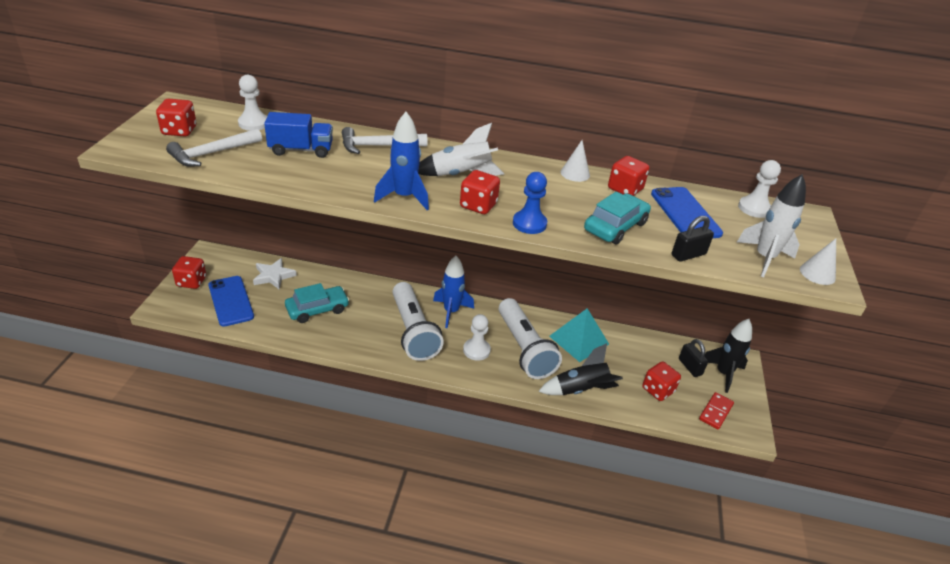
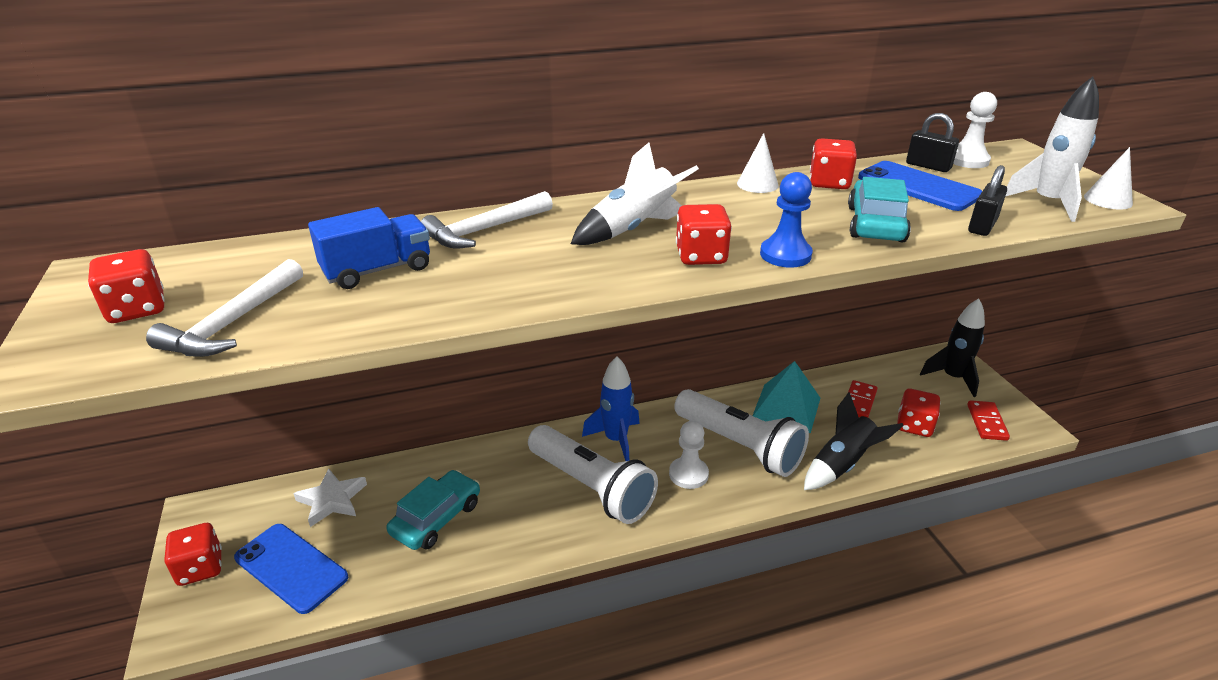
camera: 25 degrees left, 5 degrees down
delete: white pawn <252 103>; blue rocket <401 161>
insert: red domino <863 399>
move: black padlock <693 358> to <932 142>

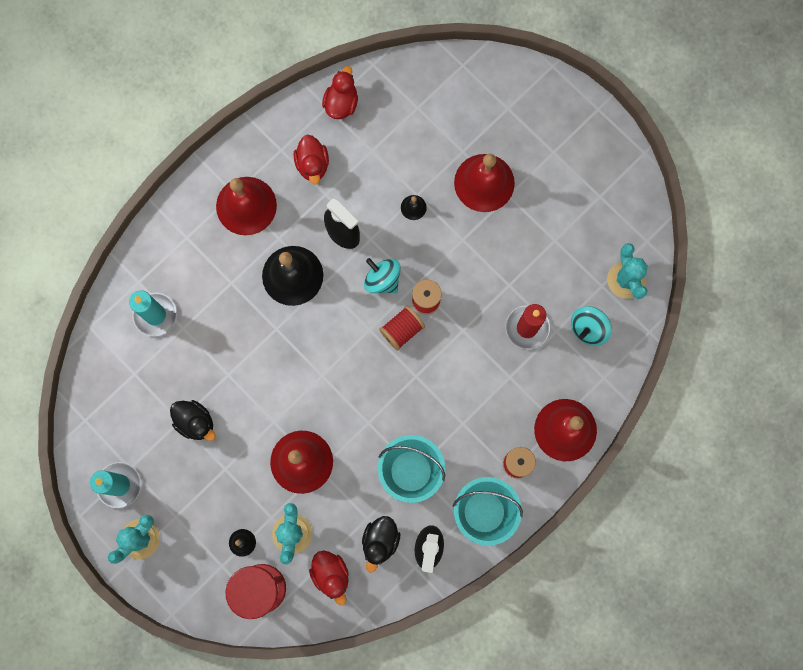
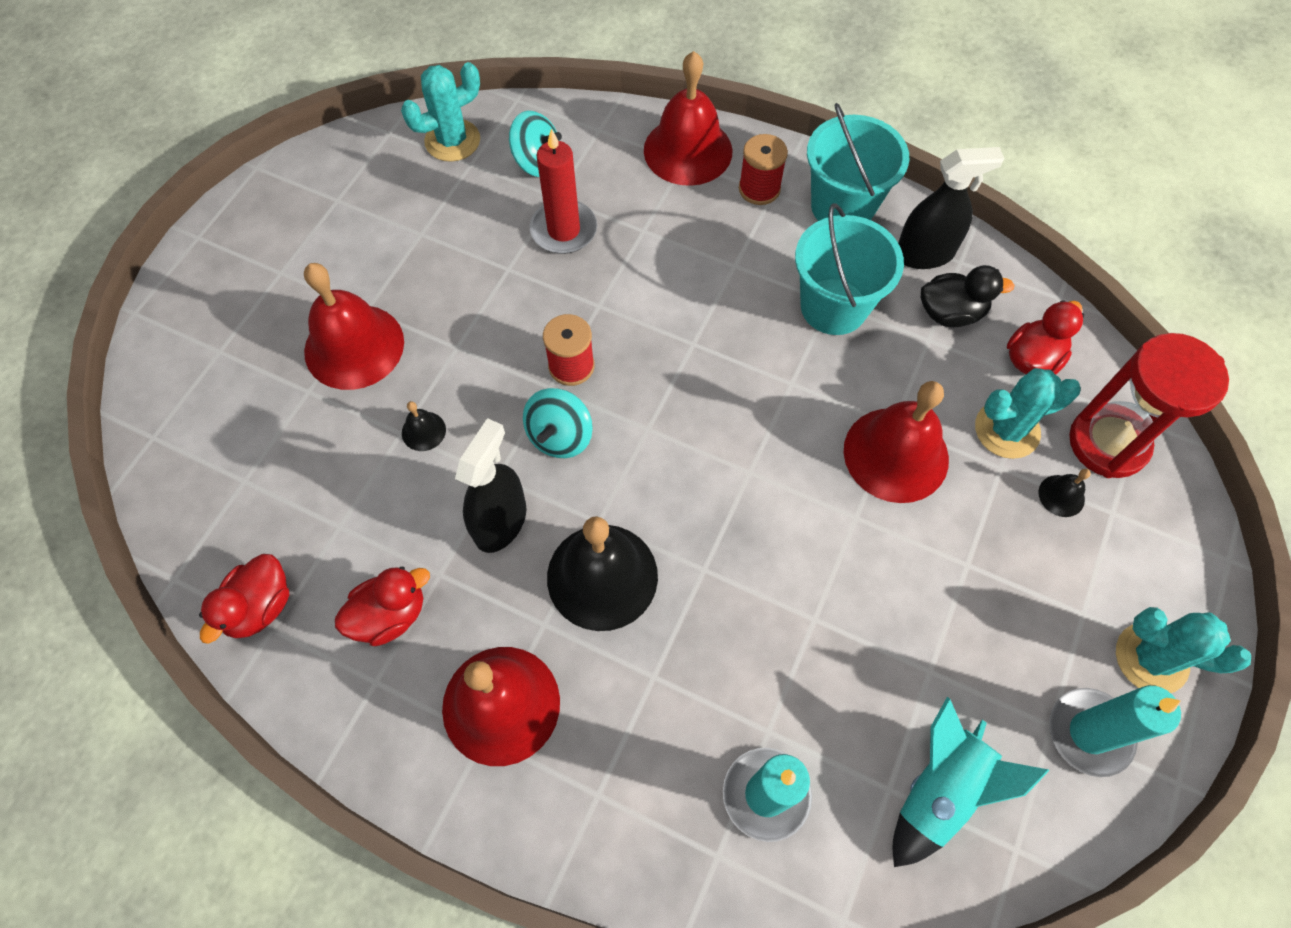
camera: 110 degrees left, 15 degrees down
delete: black duck <193 420>; red spool <402 328>
insert: turquoise rocket <971 782>
rotate: red duck <340 92> = <244 599> 60 degrees counterclockwise

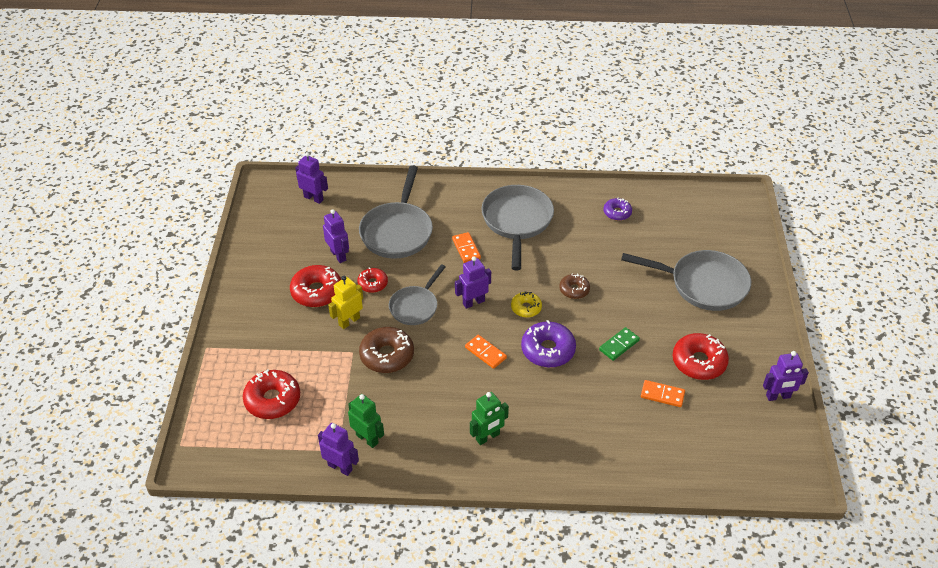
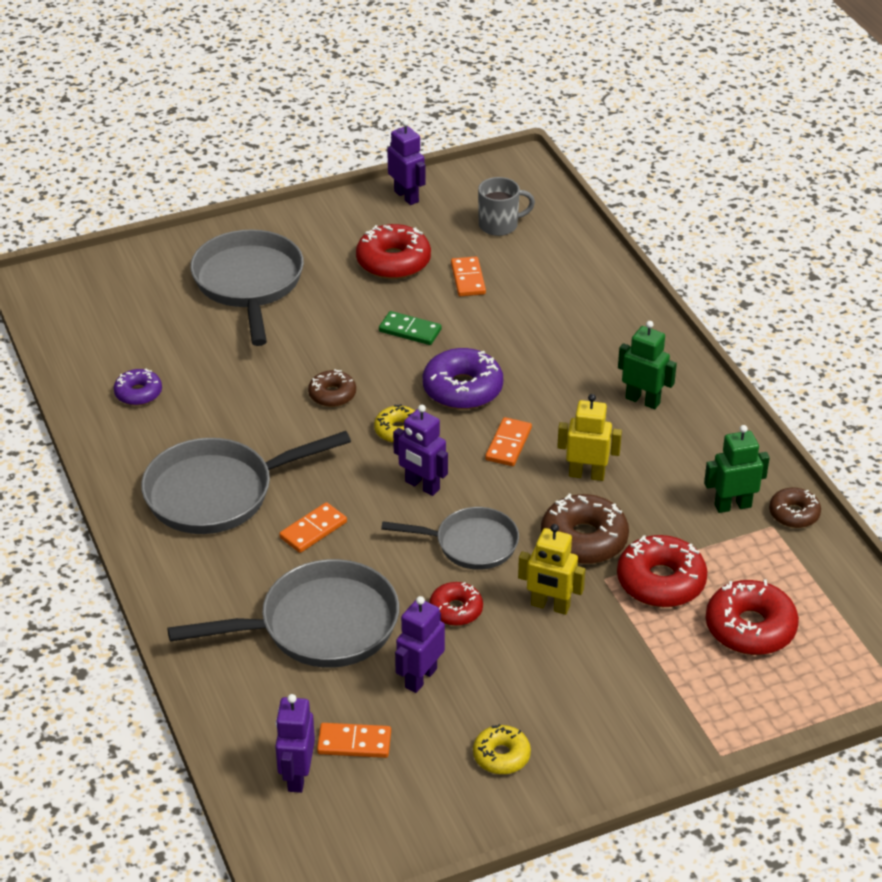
camera: 115 degrees left, 5 degrees down
insert: orange domino <354 740>; yellow donut <502 749>; grey mug <506 206>; yellow robot <589 437>
move: red donut <315 286> to <662 571>
replace: purple robot <338 449> to brown donut <795 508>
rotate: green robot <366 421> = <737 469> 60 degrees clockwise

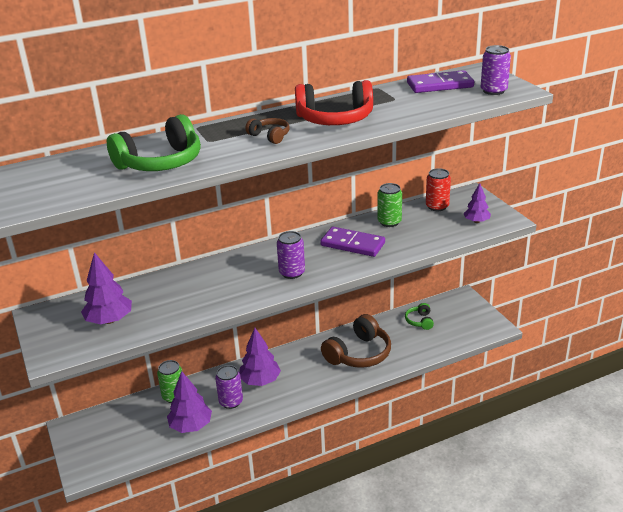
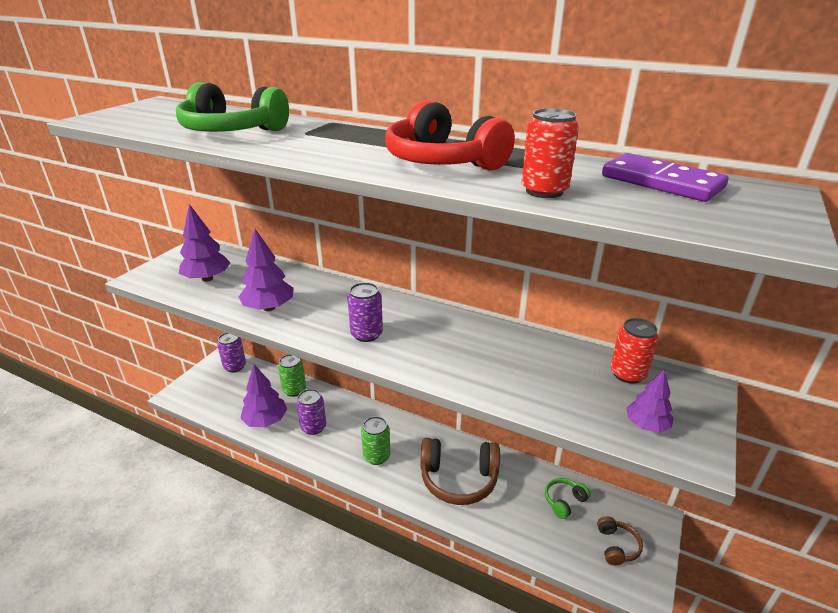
camera: 50 degrees right, 0 degrees up
delete: purple domino <352 242>
insert: red can <550 153>
move: purple can <496 70> to <231 352>; purple tree <260 357> to <266 270>; green can <390 205> to <375 440>; brown headphones <267 131> to <620 540>

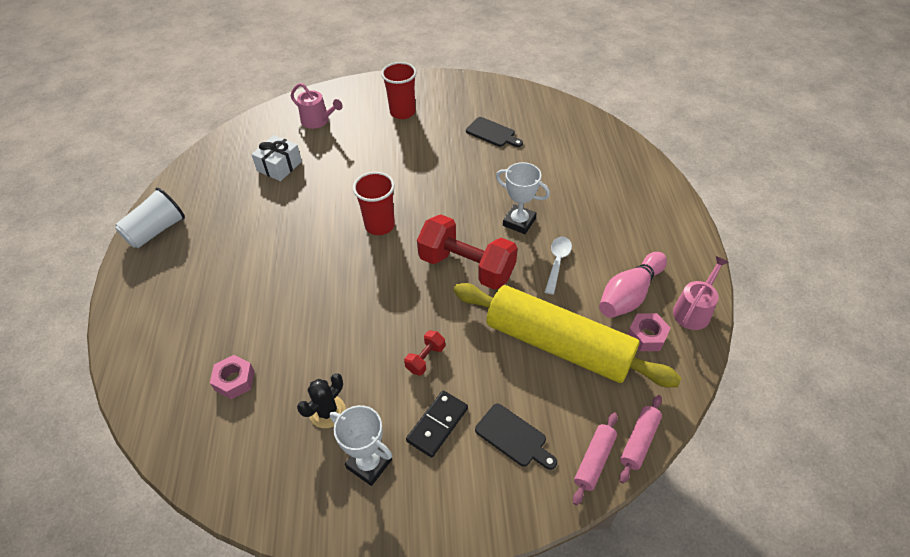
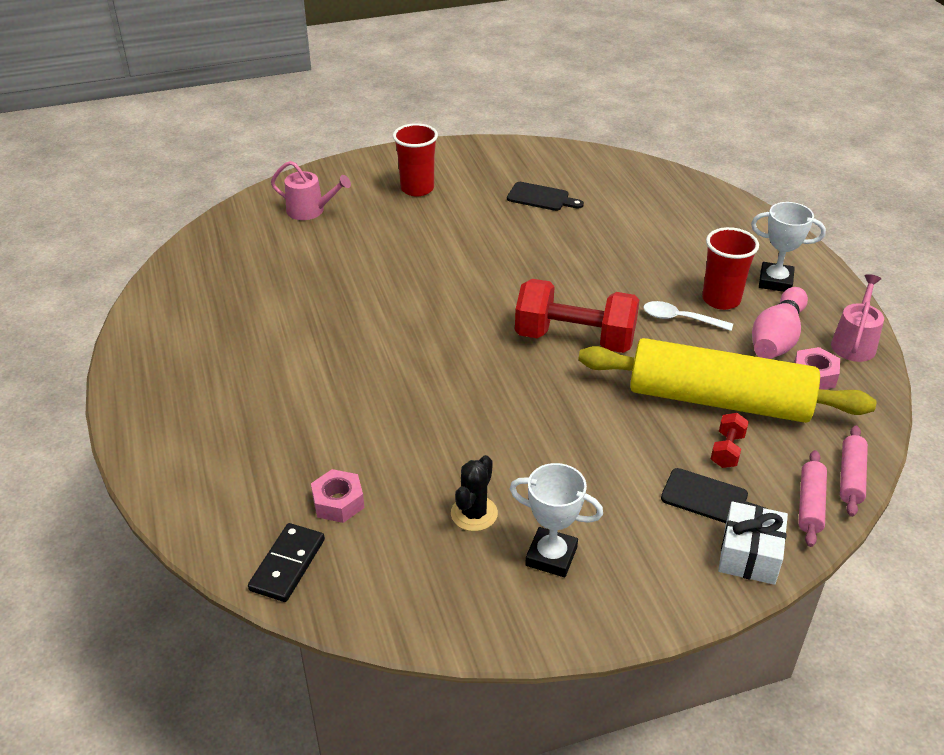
camera: 15 degrees left, 10 degrees down
delete: white cup <150 218>
move: black domino <437 424> to <286 562>; red cup <374 203> to <730 268>; red dumbbell <424 353> to <730 440>; white gift <276 158> to <753 543>; white trophy <523 198> to <788 247>
rotate: white spoon <558 266> = <688 316> 75 degrees counterclockwise

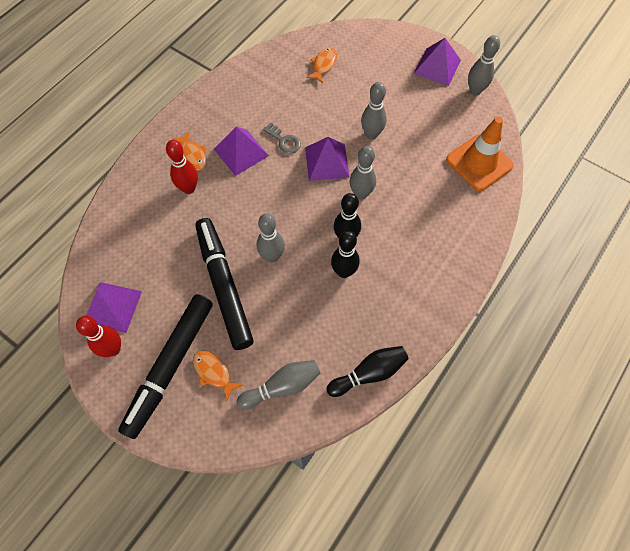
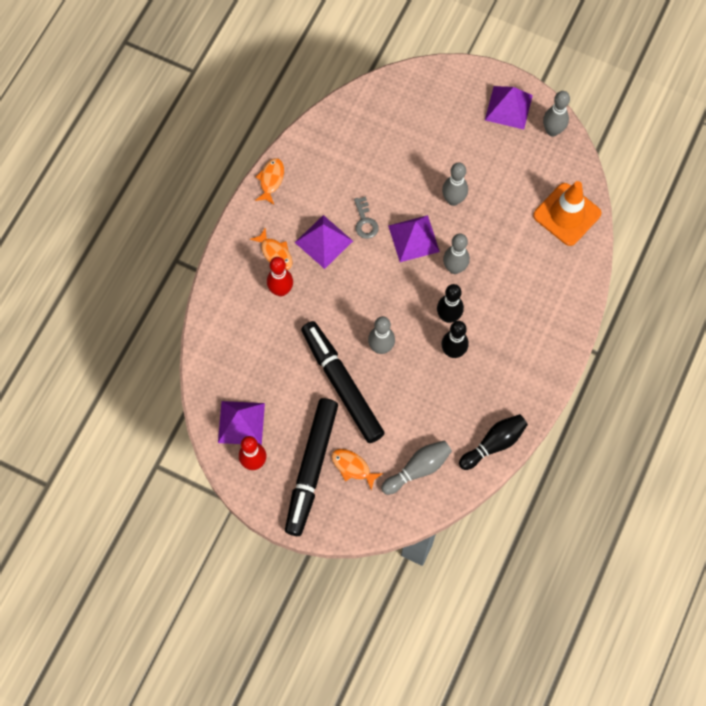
camera: 10 degrees left, 5 degrees up
move: orange fish <321 65> to <269 181>
rotate: grey key <282 138> = <366 217> 45 degrees clockwise

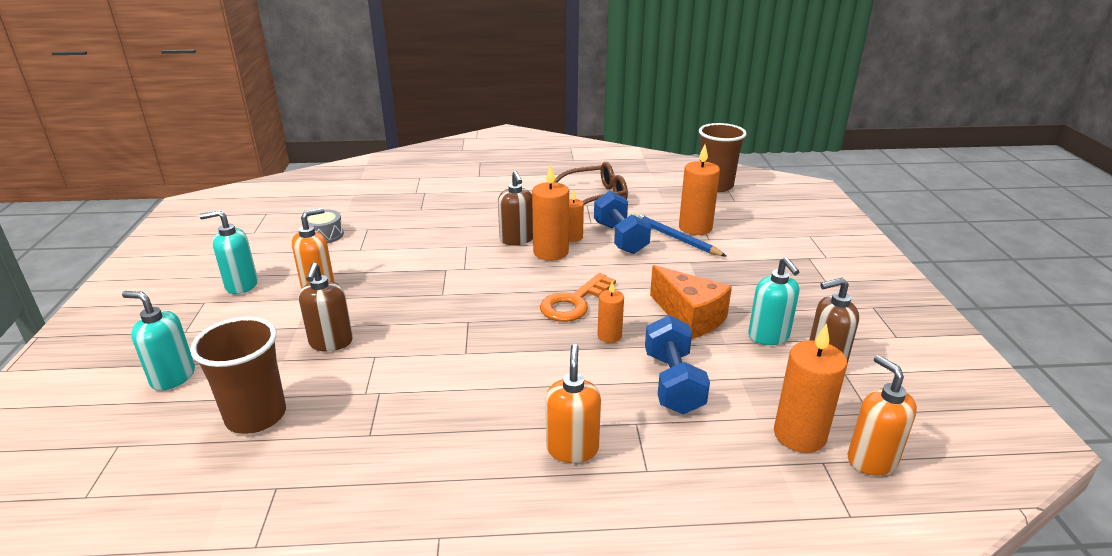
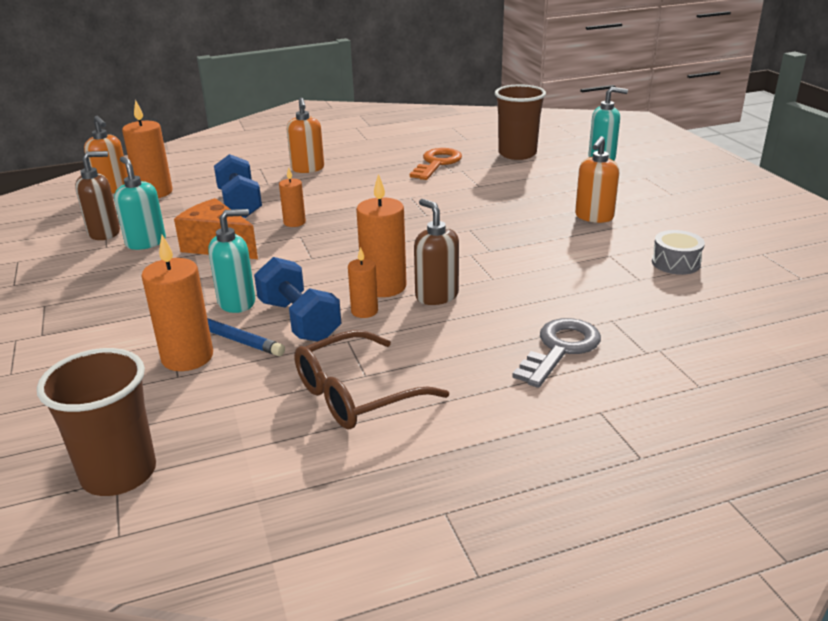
camera: 165 degrees right, 0 degrees up
delete: brown soap dispenser <326 307>
insert: grey key <556 353>
move: turquoise soap dispenser <228 252> to <231 261>; orange key <578 297> to <436 164>

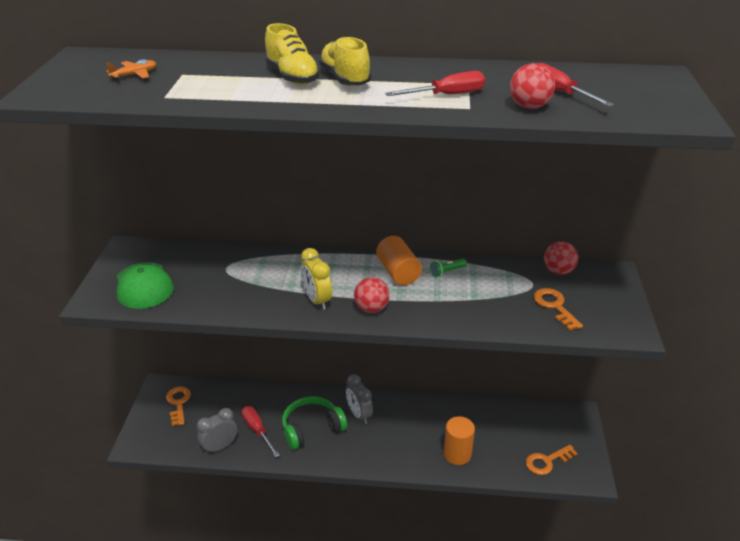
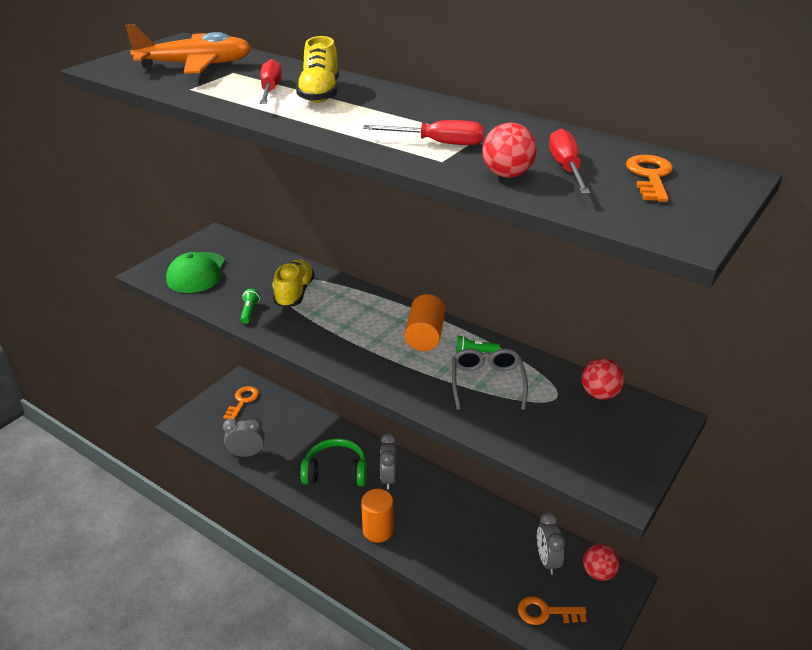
camera: 30 degrees right, 0 degrees up
delete: yellow clock <316 279>
insert: green flashlight <250 306>; grey glasses <490 379>; grey clock <551 543>
move: red screwdriver <260 431> to <271 81>; yellow shoe <345 60> to <294 283>; orange cylinder <459 440> to <377 516>; red ball <372 295> to <601 562>; orange key <558 309> to <649 178>
resize: orange plane <131 69> = <188 49> x2.37

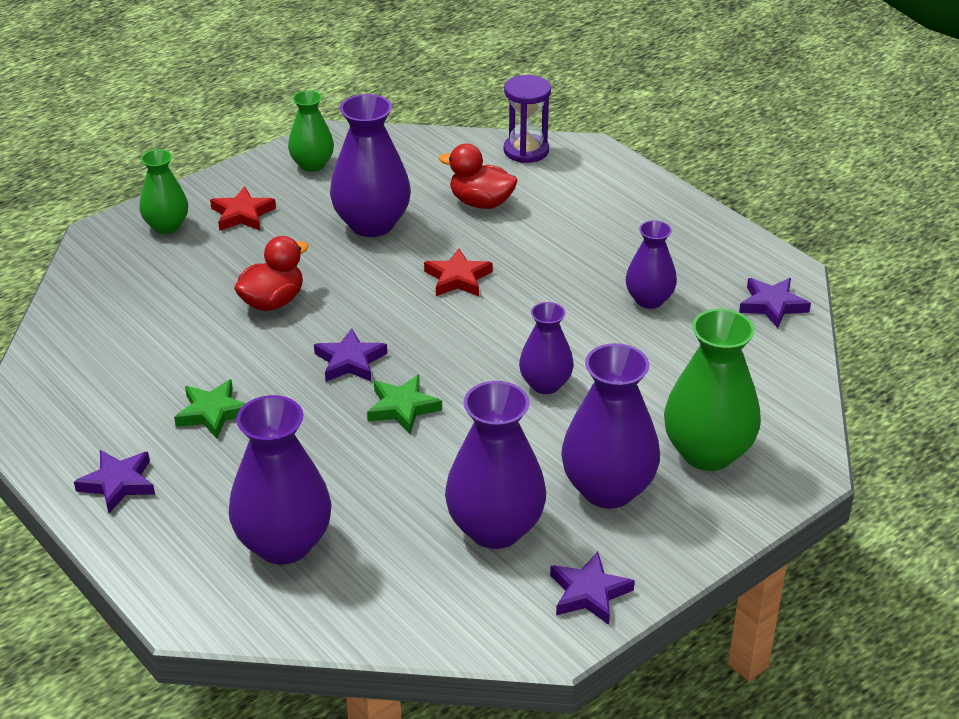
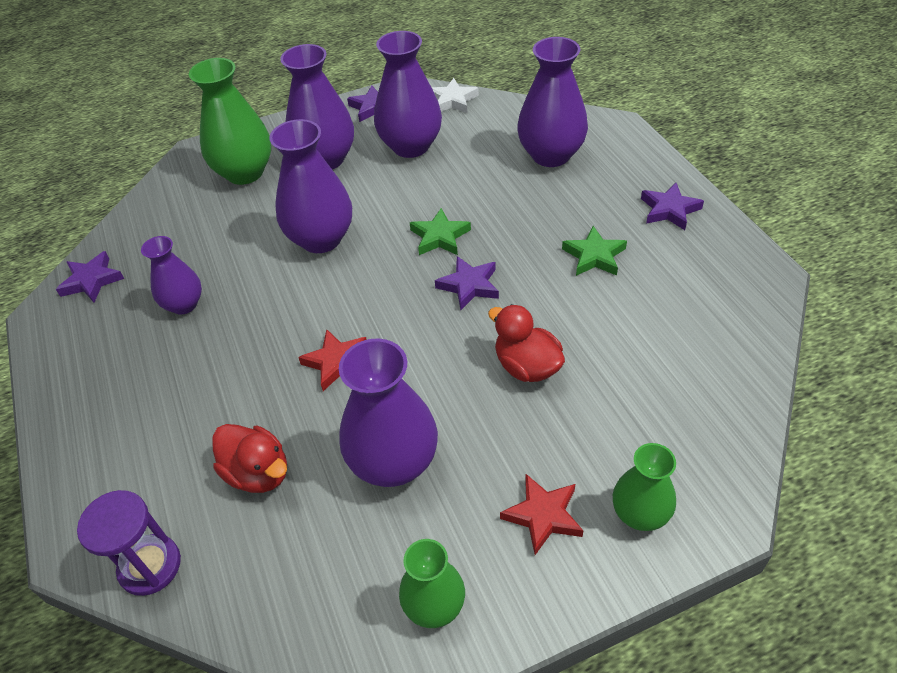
camera: 160 degrees left, 10 degrees up
insert: white star <455 95>
rotate: red duck <271 273> = <526 343> 75 degrees clockwise
resize: purple vase <546 348> = <310 186> x1.67

